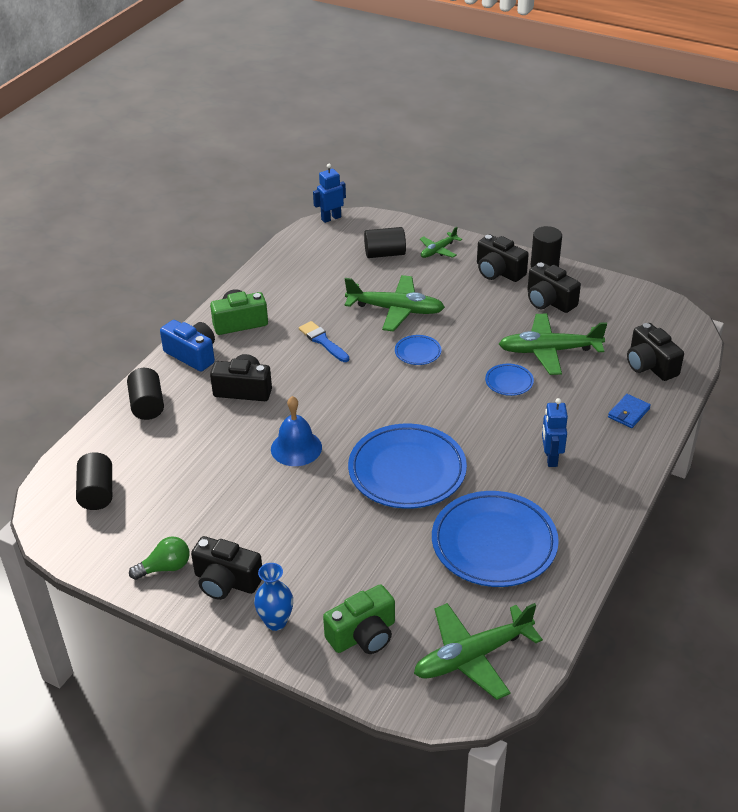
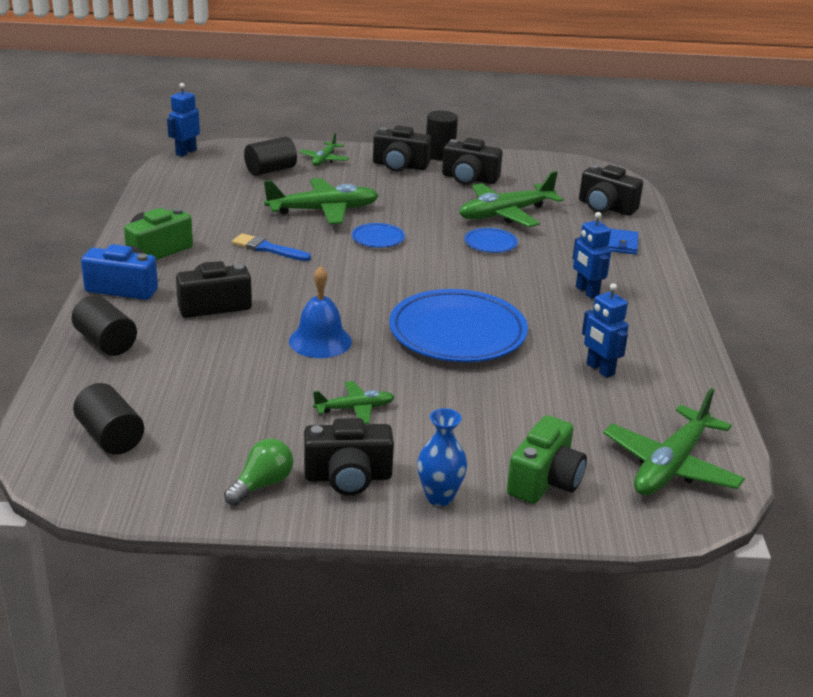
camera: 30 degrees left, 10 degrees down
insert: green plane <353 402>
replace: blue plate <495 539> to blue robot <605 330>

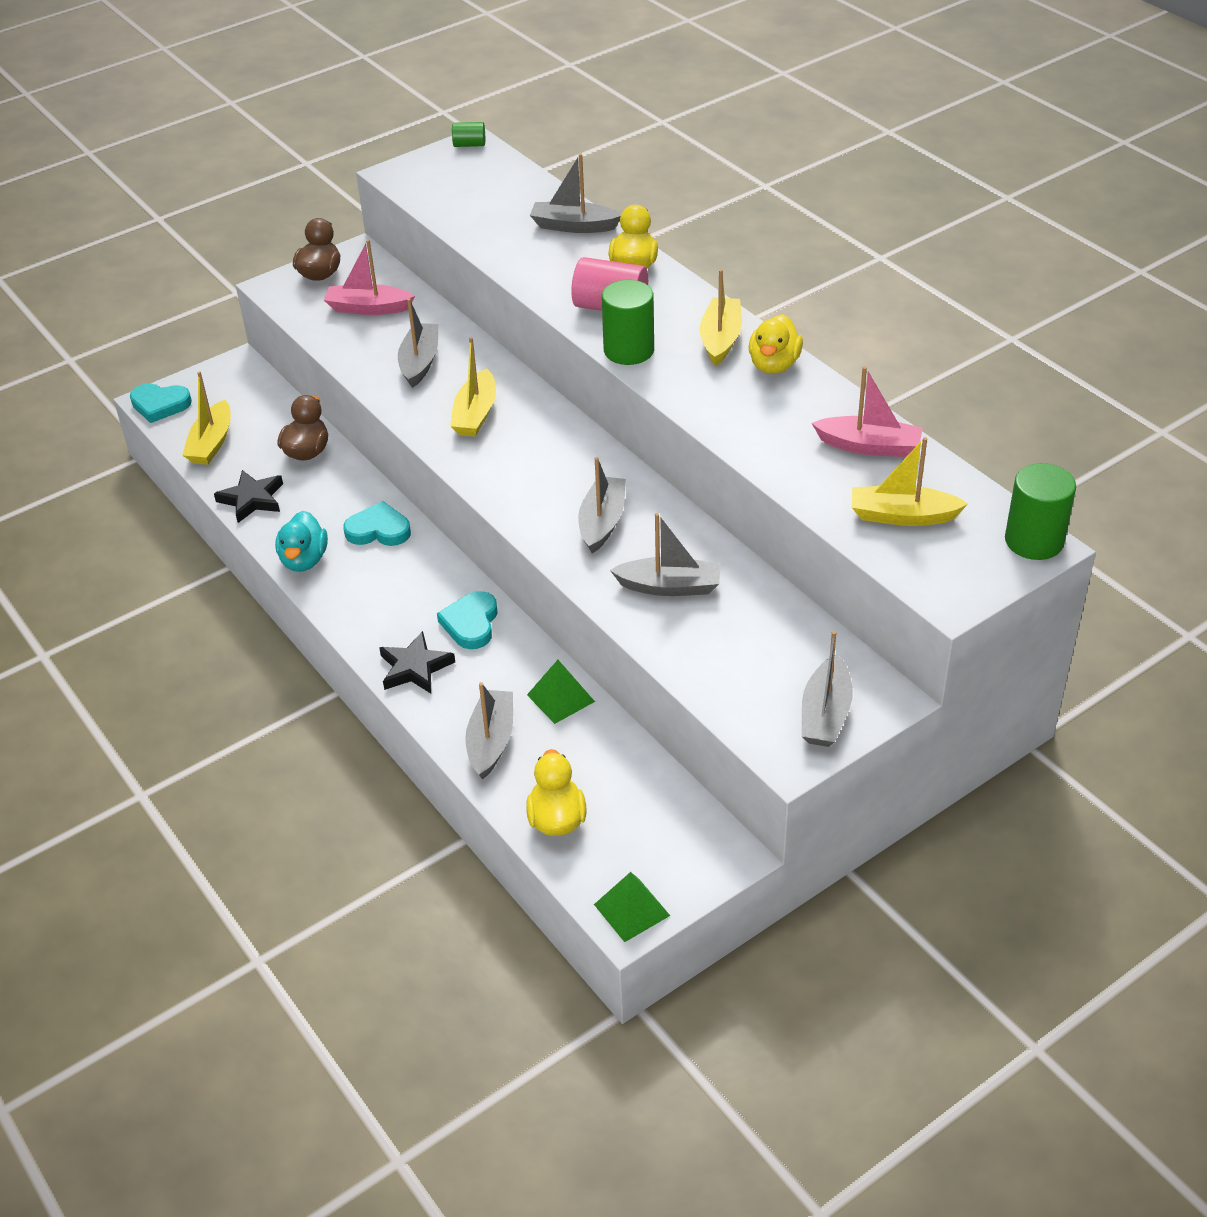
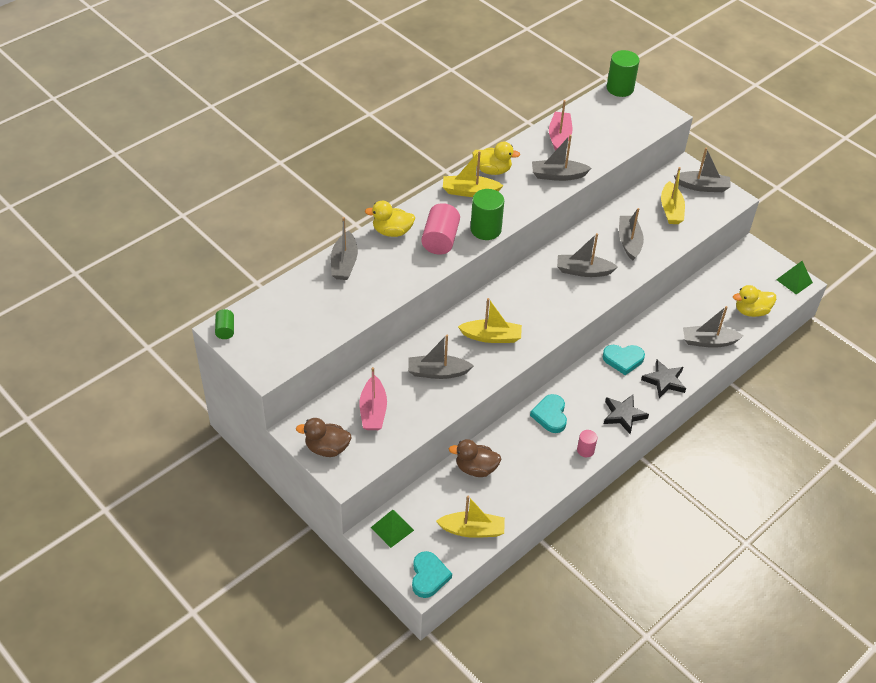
camera: 100 degrees left, 5 degrees up
insert: grey boat <562 158>
move: green pyramid <561 692> to <392 529>; black star <248 496> to <626 414>; yellow boat <910 481> to <673 195>
replace: turquoise duck <301 541> to pink cylinder <587 443>

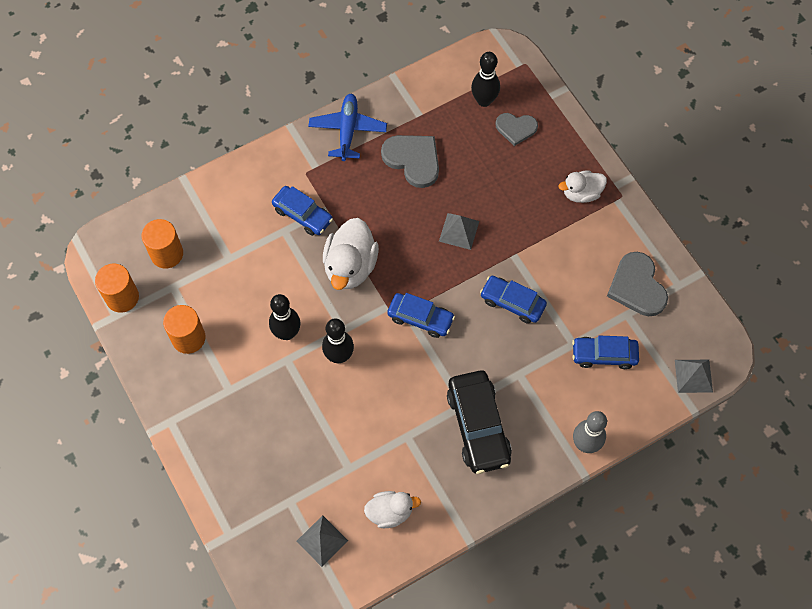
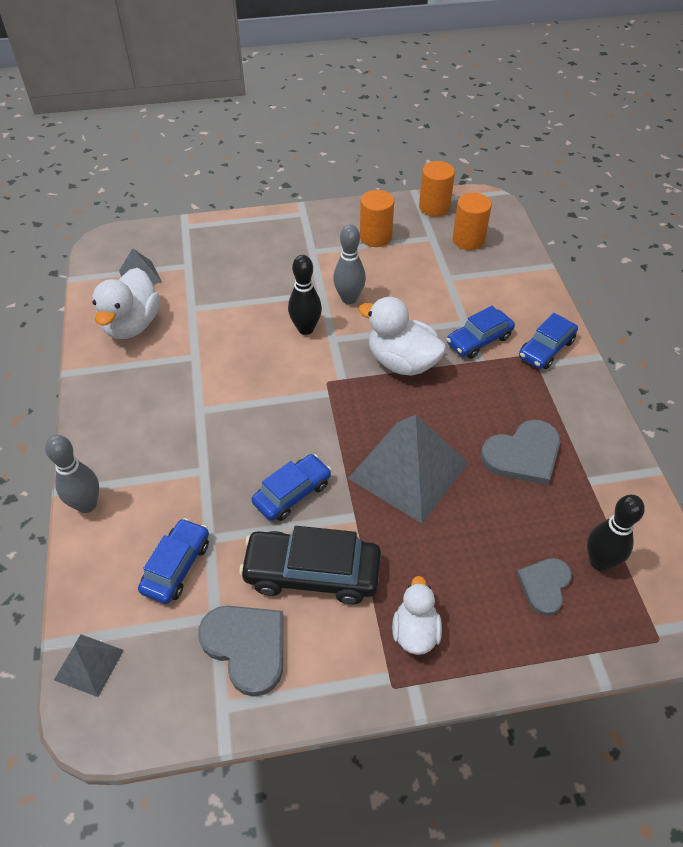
camera: 110 degrees right, 15 degrees down
delete: blue plane <347 127>
move: black car <479 422> to <310 565>; blue car <421 315> to <548 341>
recolor: black bowling pin <285 317> to grey bowling pin <349 264>
rotate: grey heart <637 284> = <240 651> 45 degrees clockwise
resize: white duck <392 509> = <126 303> x1.61; grey pyramid <459 231> = <408 469> x2.06

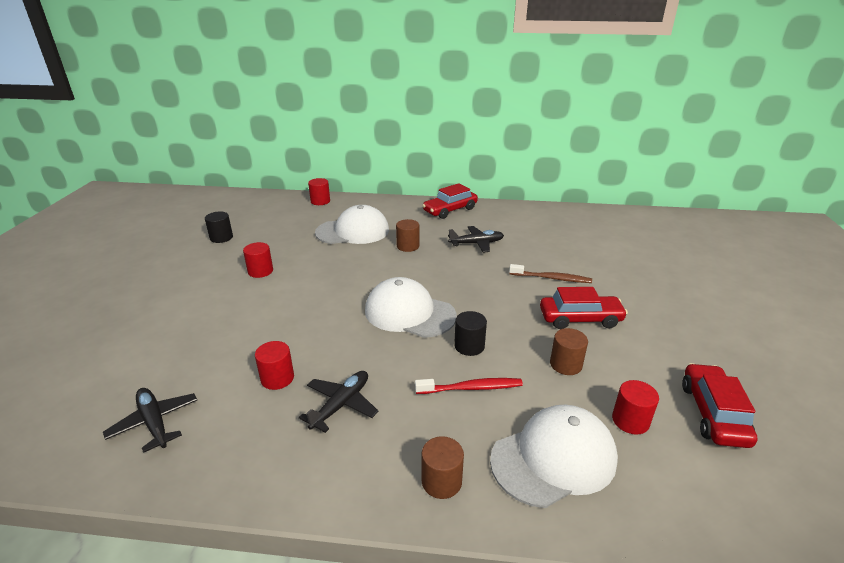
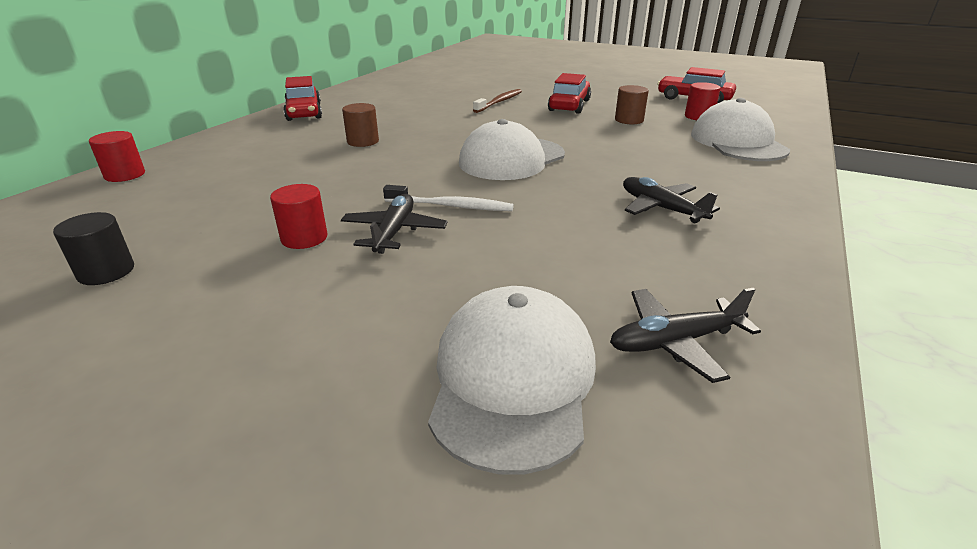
camera: 70 degrees left, 0 degrees up
delete: red cylinder <274 365>; red toothbrush <469 386>; brown cylinder <443 467>; black cylinder <470 333>
insert: white toothbrush <448 198>
move: black plane <476 239> to <394 224>; white cap <352 224> to <512 380>

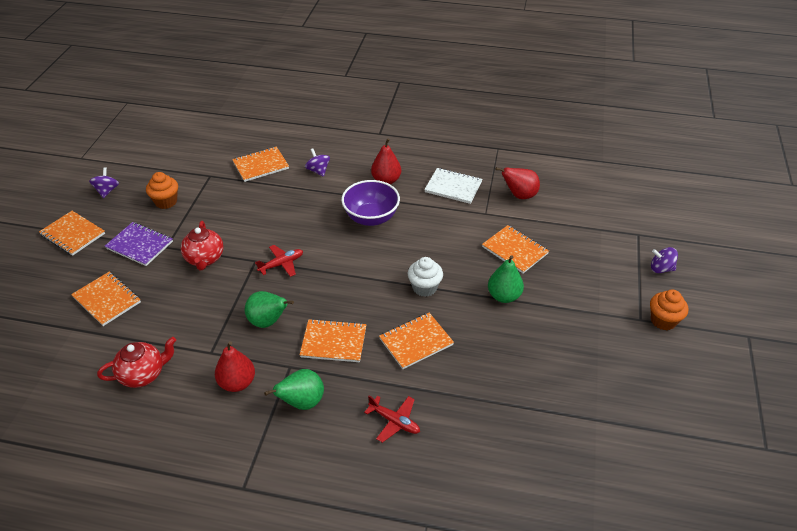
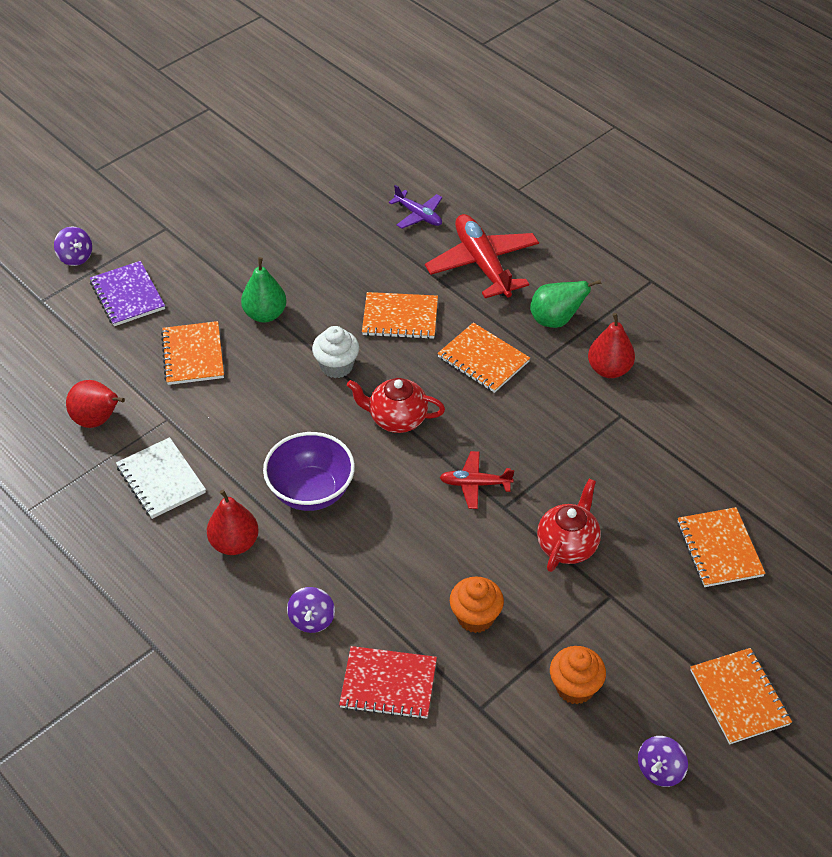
camera: 145 degrees left, 5 degrees up
delete: green pear <269 309>
insert: purple plane <415 207>
move: purple notebook <139 244> to <127 293>; red teapot <136 362> to <396 405>; orange cupcake <669 309> to <477 604>
recolor: orange notebook <260 164> to red notebook <388 682>
resize: red plane <392 419> = <482 256> x1.88

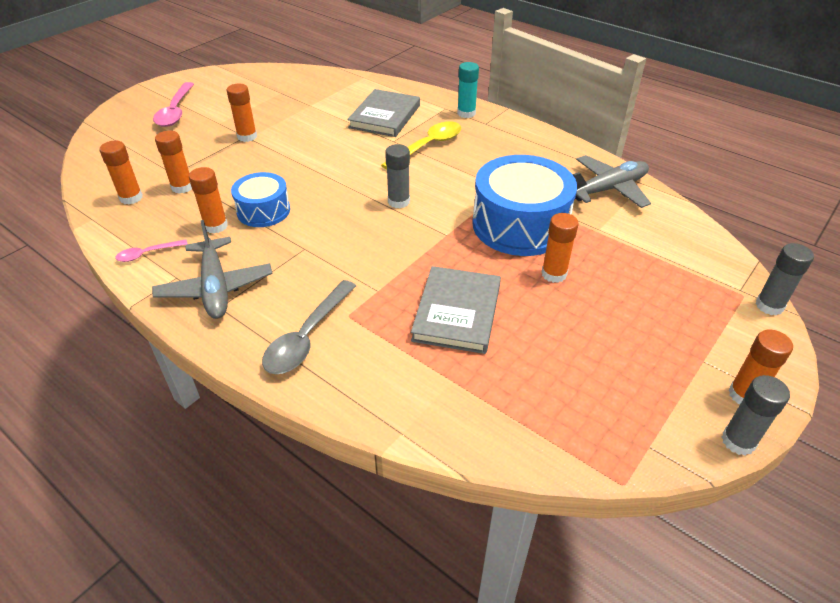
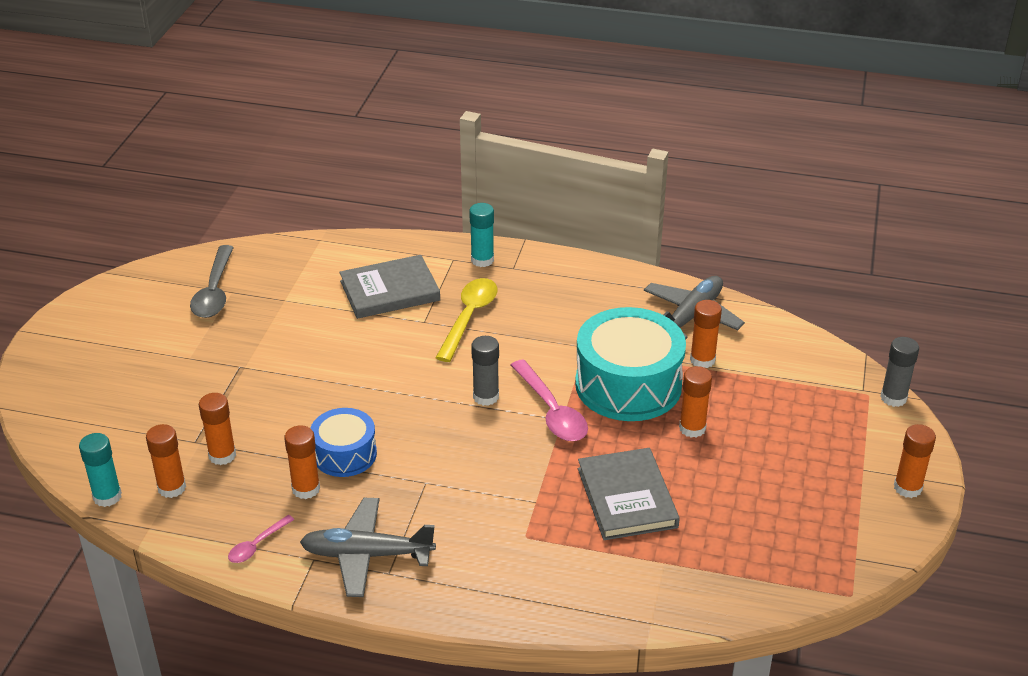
camera: 25 degrees left, 5 degrees down
delete: grey glue stick <756 415>
insert: turquoise glue stick <100 470>
move: grey spoon <309 327> to <212 281>; pink spoon <173 104> to <549 400>; orange glue stick <242 113> to <706 334>
recolor: blue drum <524 205> to turquoise drum <630 364>
rotate: grey plane <212 269> = <368 547> 135 degrees clockwise; grey book <383 113> = <389 287> 75 degrees clockwise

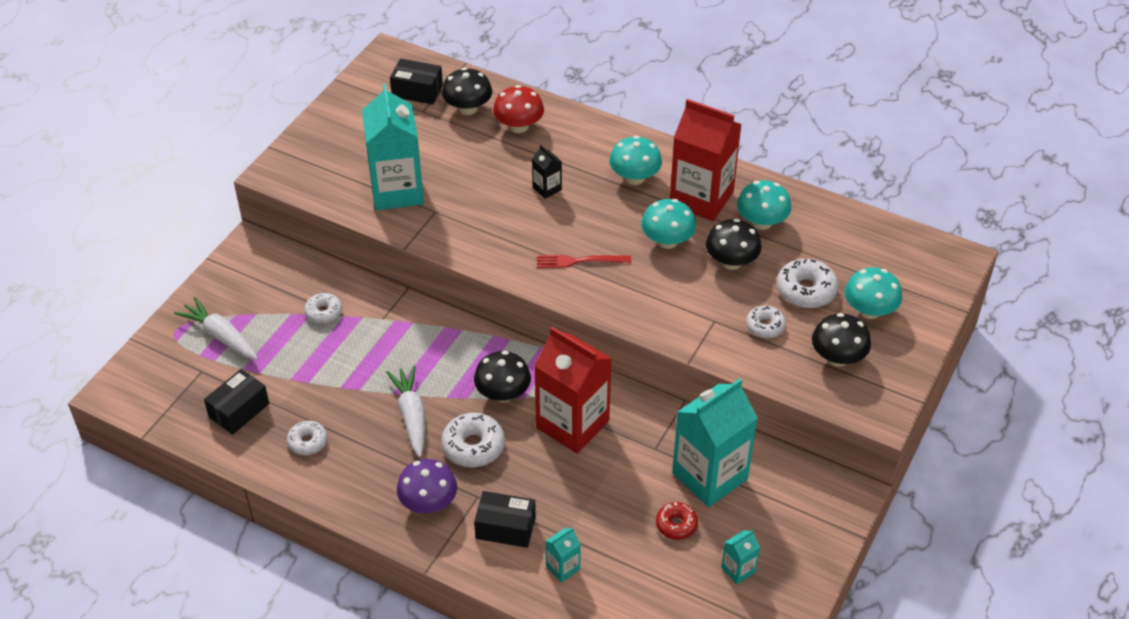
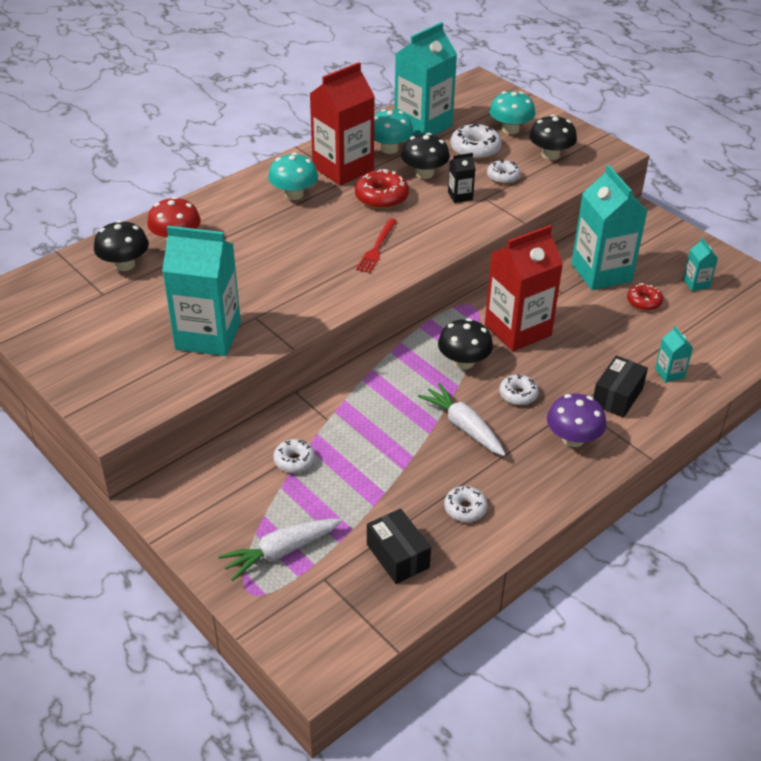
camera: 70 degrees left, 5 degrees down
delete: black box <416 82>
insert: turquoise carton <425 79>
move: black carton <547 172> to <462 178>
replace: turquoise mushroom <668 224> to red donut <382 189>
rotate: white carrot <405 411> = <462 419> 45 degrees clockwise
resize: white donut <473 440> = <519 389> x0.64

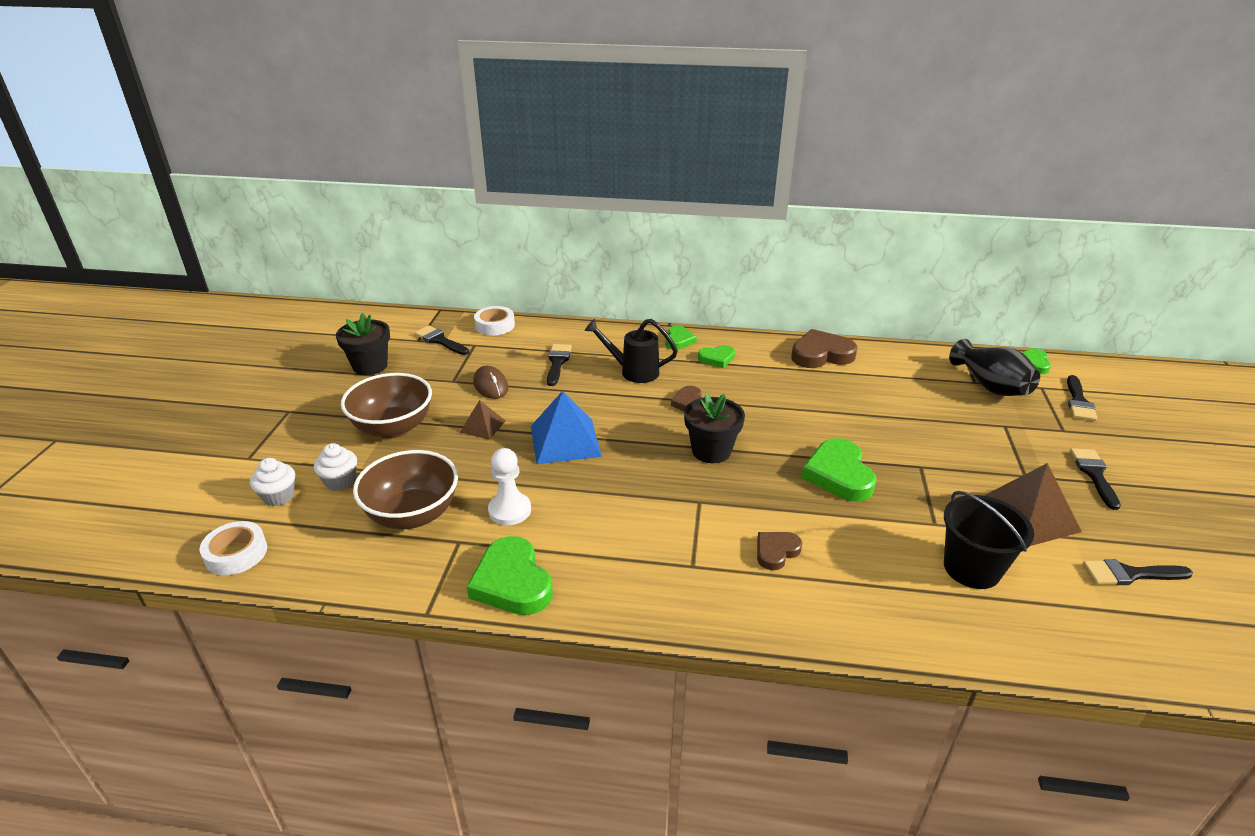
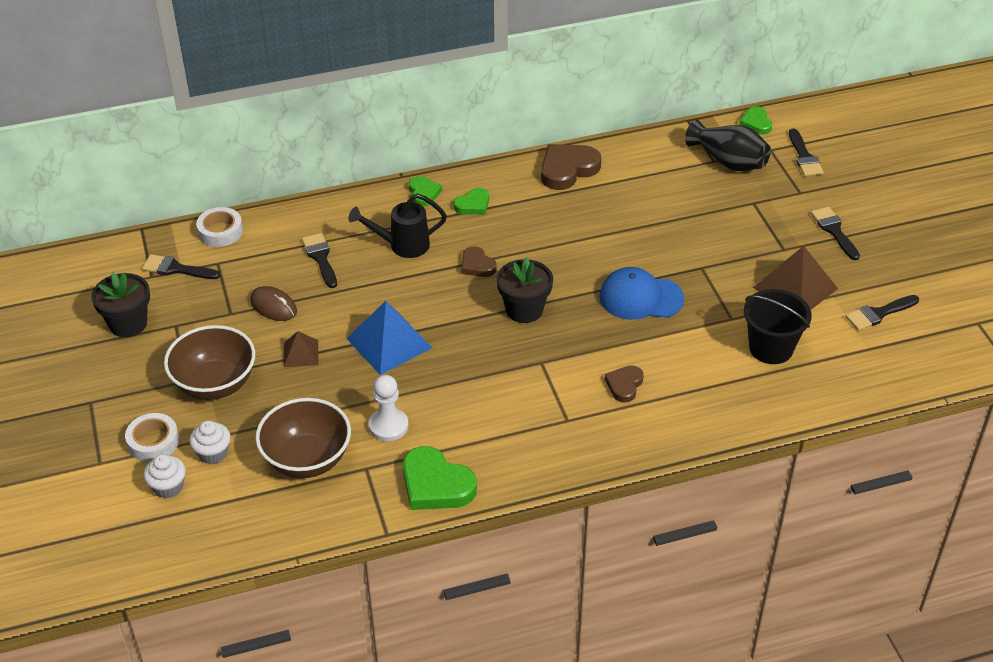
camera: 25 degrees left, 10 degrees up
move: white tape <233 548> to <152 437>
replace: green heart <839 469> to blue cap <641 293>

